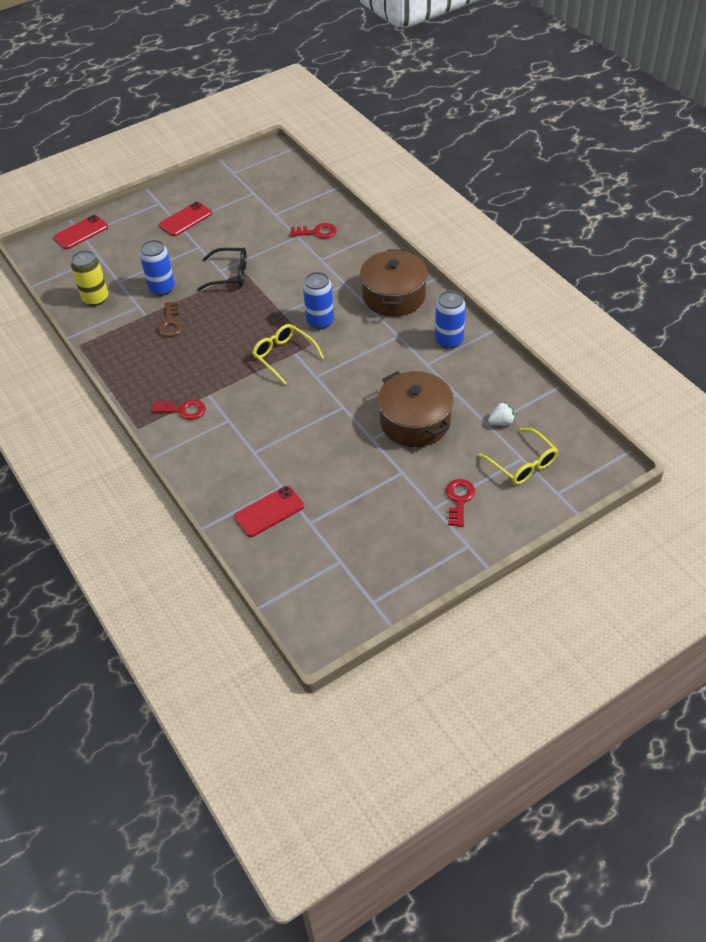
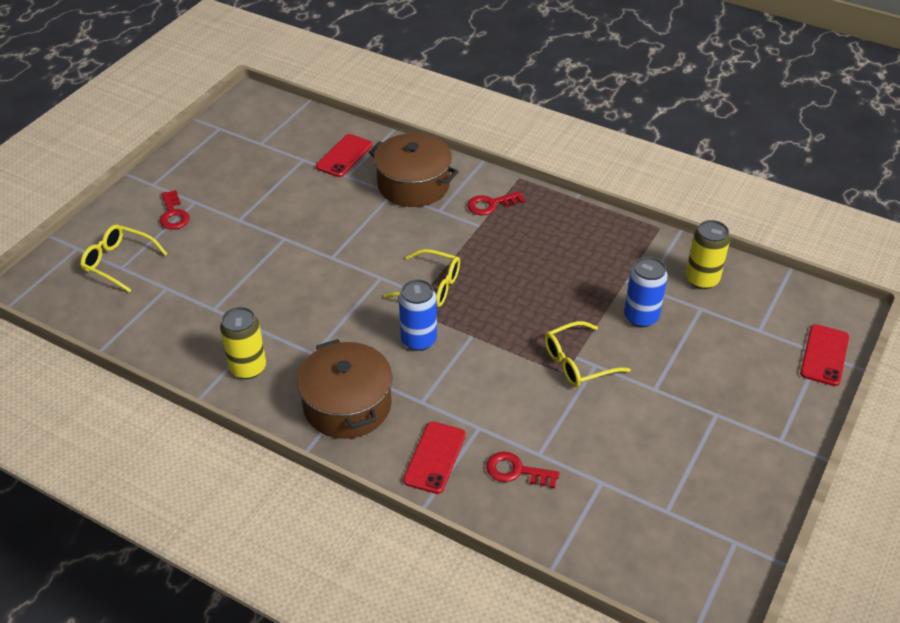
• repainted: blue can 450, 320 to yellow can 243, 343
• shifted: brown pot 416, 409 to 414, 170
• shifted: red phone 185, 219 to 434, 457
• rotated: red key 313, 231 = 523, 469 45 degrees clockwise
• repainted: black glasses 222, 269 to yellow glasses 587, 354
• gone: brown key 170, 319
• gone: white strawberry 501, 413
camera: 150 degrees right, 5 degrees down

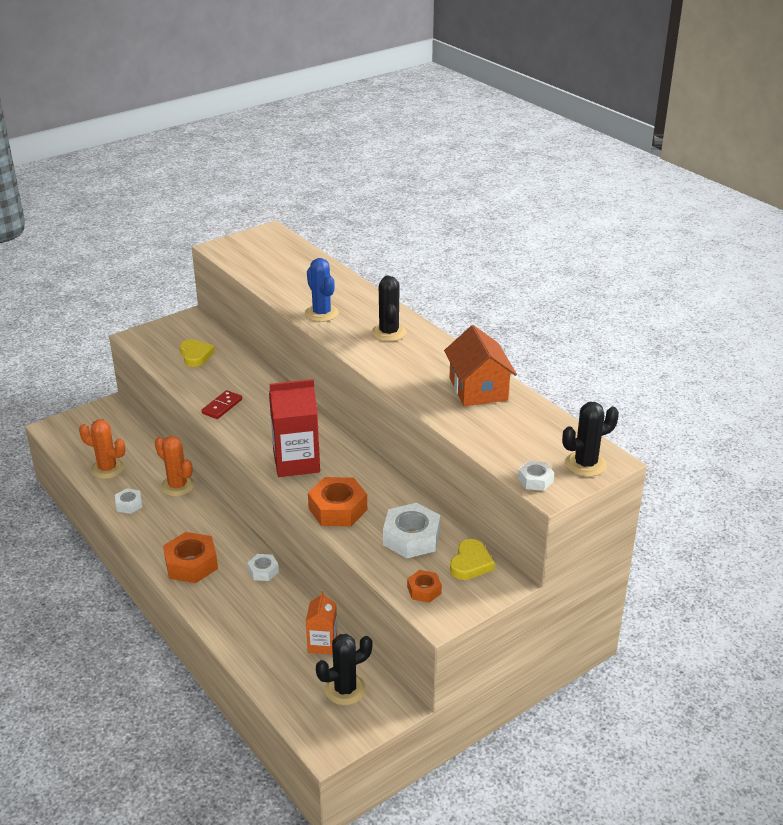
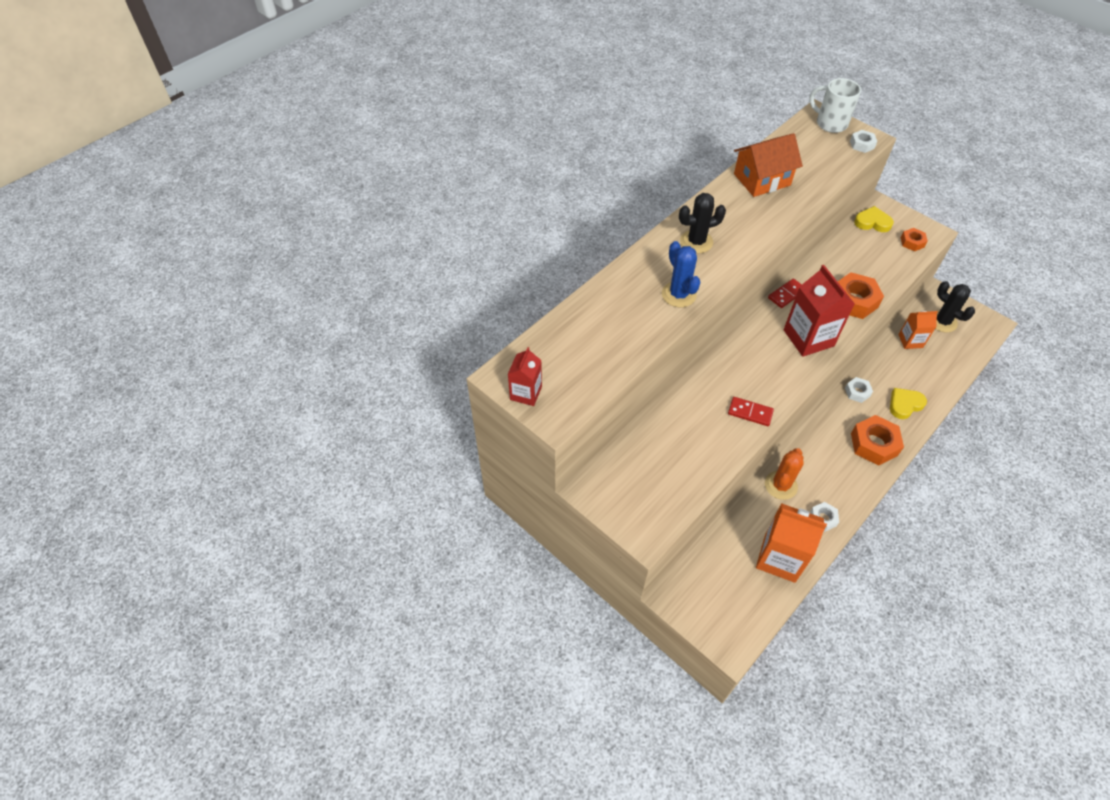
• new: red carton 525, 376
• rotated: blue cactus 322, 290 = 681, 274 75 degrees counterclockwise
• swapped: orange cactus 102, 449 to orange carton 791, 543
• new: red domino 785, 293
• swapped: black cactus 590, 439 to white mug 835, 105
• shifted: yellow heart 197, 353 to 908, 403
• gone: white nut 411, 530
camera: 100 degrees left, 20 degrees up

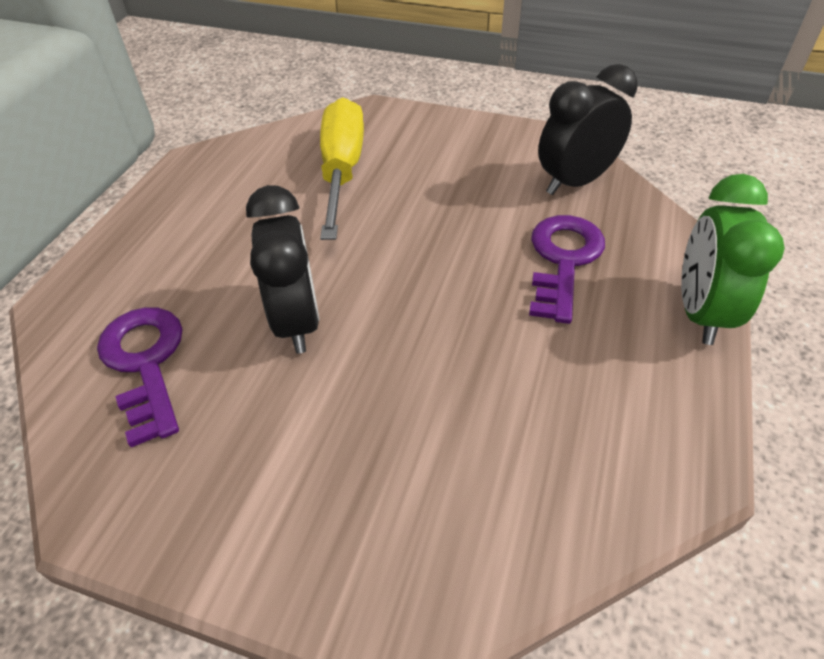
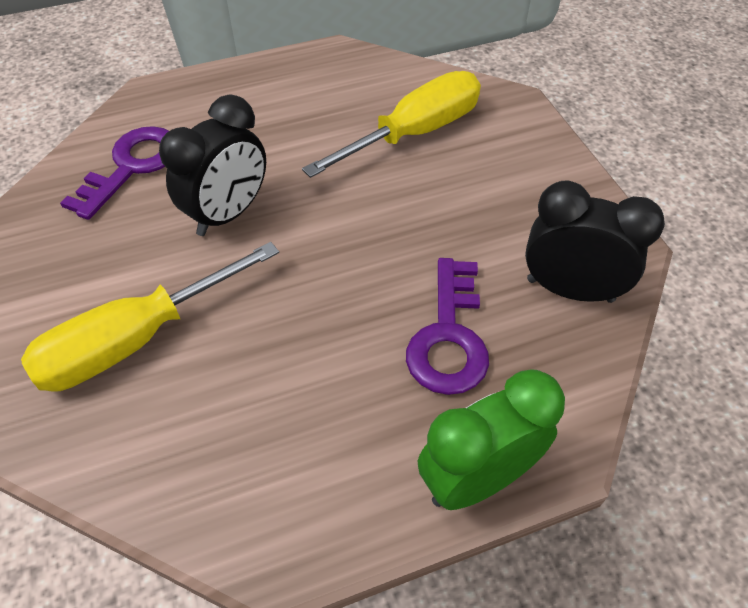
• new: yellow screwdriver 150, 317
• rotated: purple key 567, 269 = 447, 326 120 degrees clockwise
camera: 50 degrees right, 5 degrees up

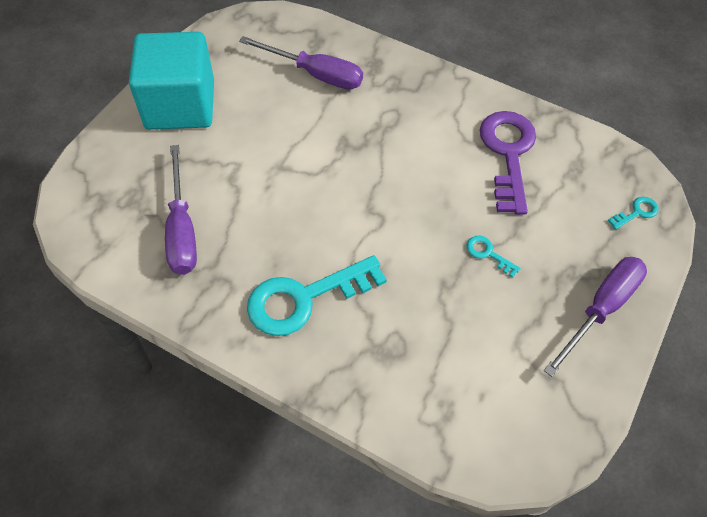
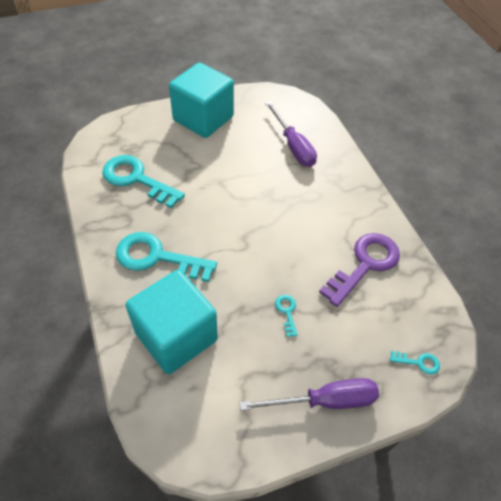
• swapped: purple screwdriver 181, 210 to turquoise key 143, 181
• new: turquoise cube 171, 322
camera: 40 degrees right, 5 degrees down

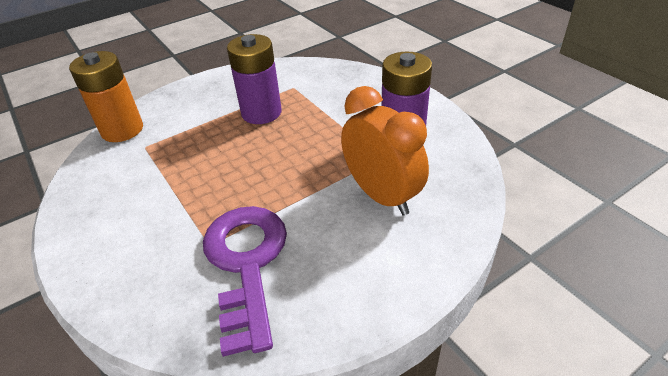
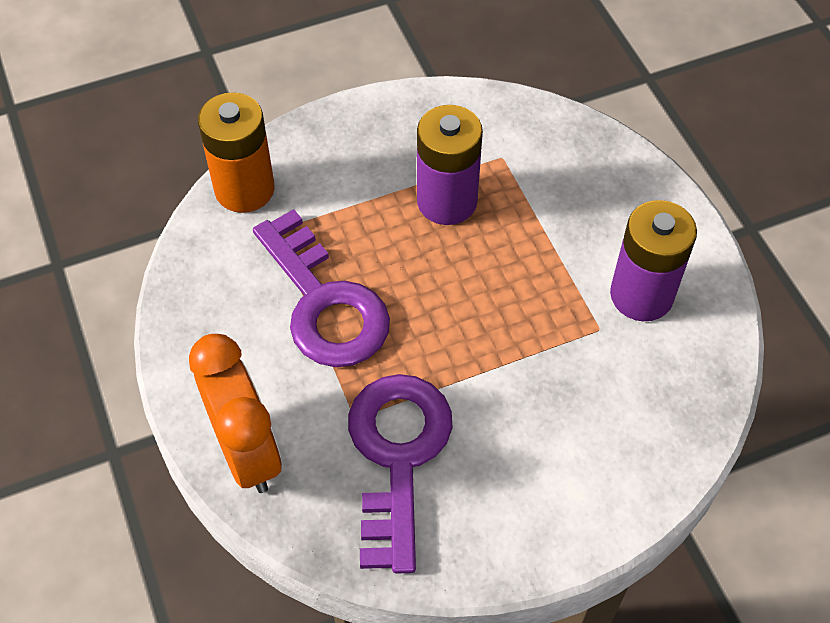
• shifted: orange clock 385, 151 to 235, 413
• new: purple key 321, 288
camera: 10 degrees right, 15 degrees up

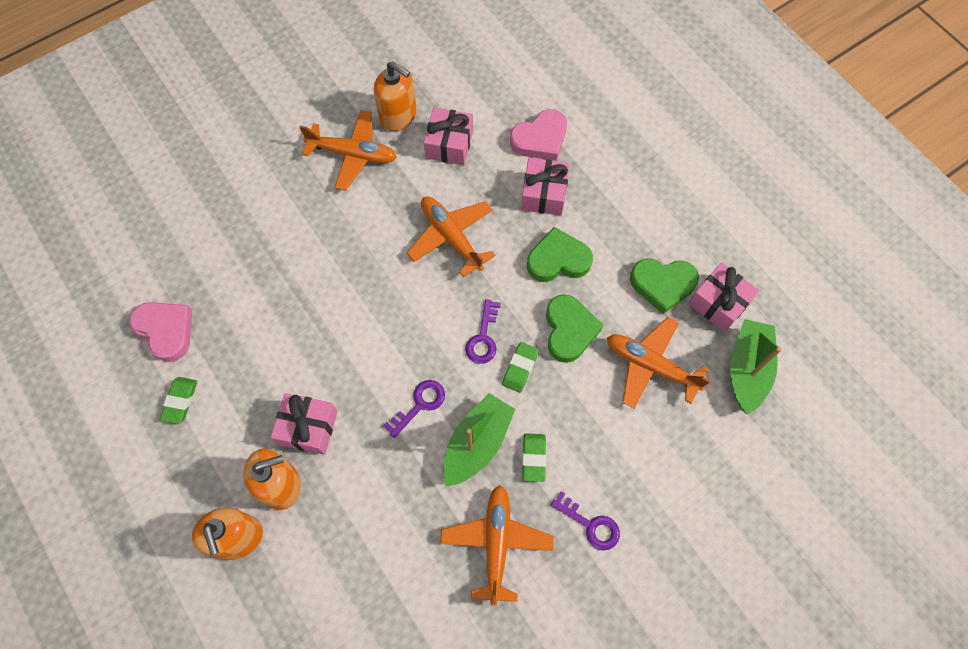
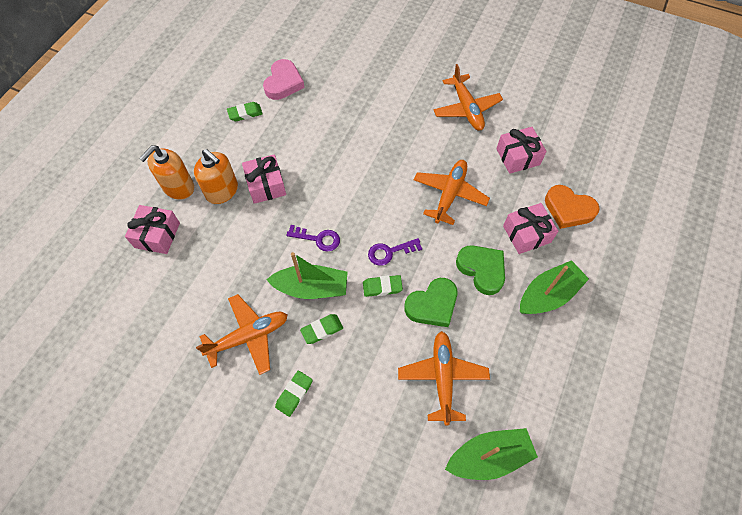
• shifted: pink gift 724, 297 to 152, 229
• swapped: purple key 585, 521 to green eraser 293, 394
• new: green boat 554, 287
• repainted: pink heart 538, 135 to orange heart 572, 207
• gone: orange soap dispenser 395, 96
• gone: green heart 664, 286
camera: 60 degrees right, 5 degrees down

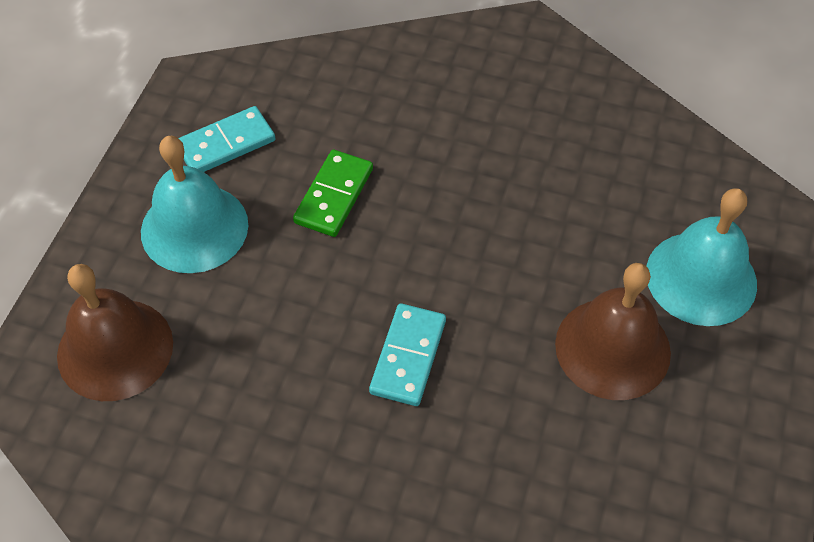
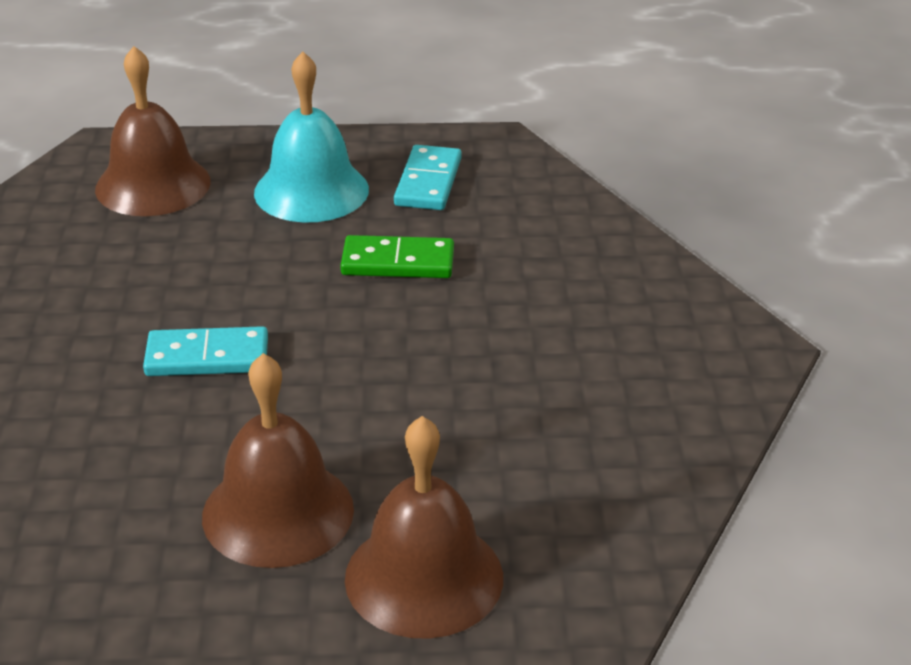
• repainted: turquoise bell 701, 257 to brown bell 424, 527
• rotated: turquoise domino 227, 139 = 428, 177 60 degrees clockwise
camera: 70 degrees right, 20 degrees down

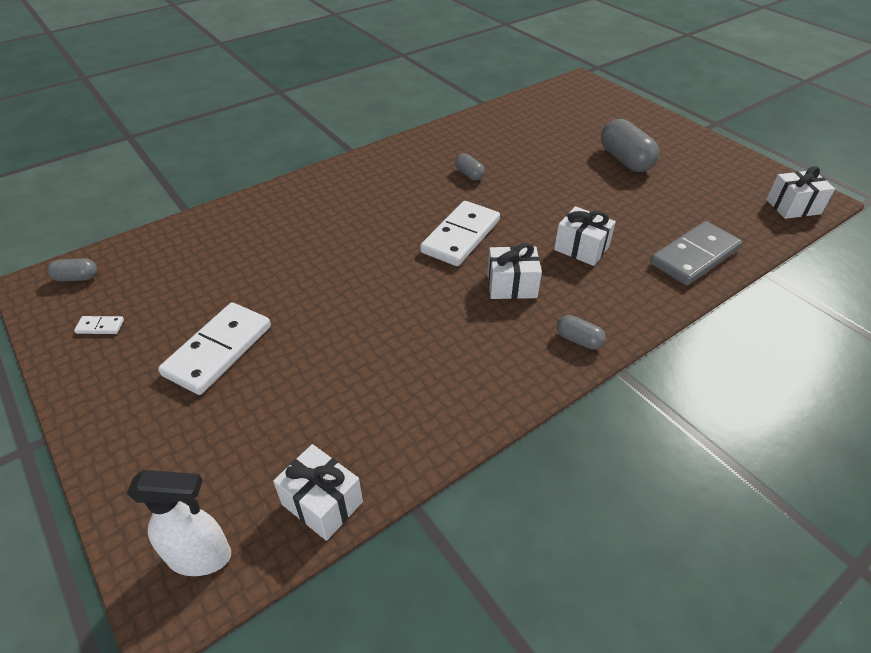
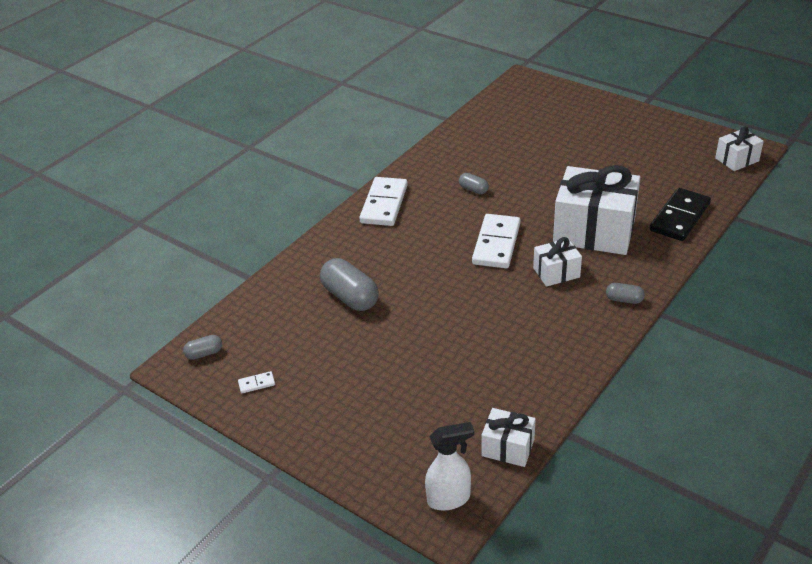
• shifted: grey capsule 630, 145 to 349, 284
• shifted: white domino 214, 348 to 383, 201
• scaled: white gift 585, 236 = 596, 210 x2.03
• repainted: grey domino 696, 253 to black domino 680, 214
camera: 15 degrees left, 5 degrees down

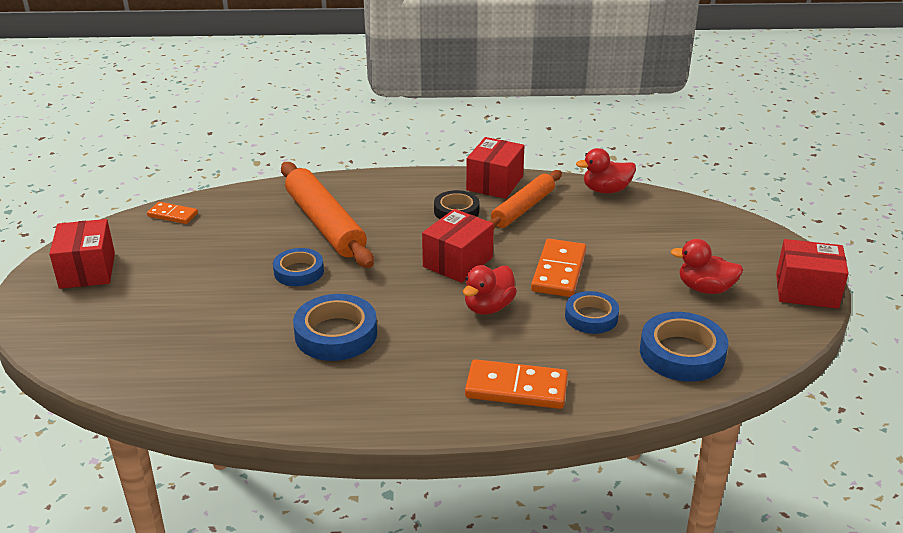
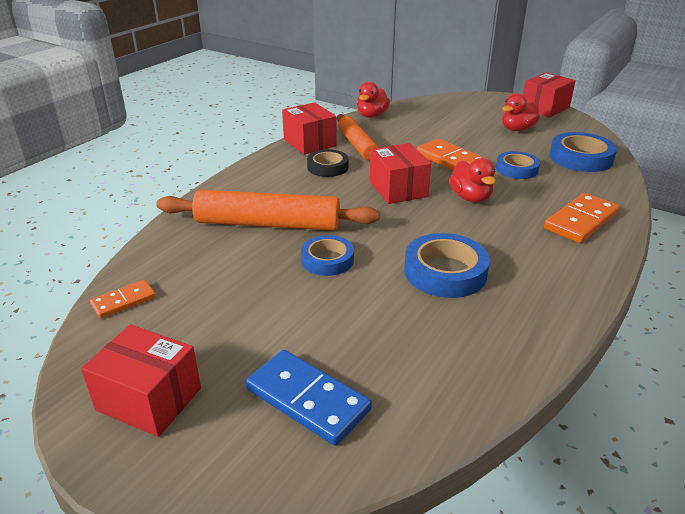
• new: blue domino 309, 398
camera: 55 degrees left, 0 degrees up

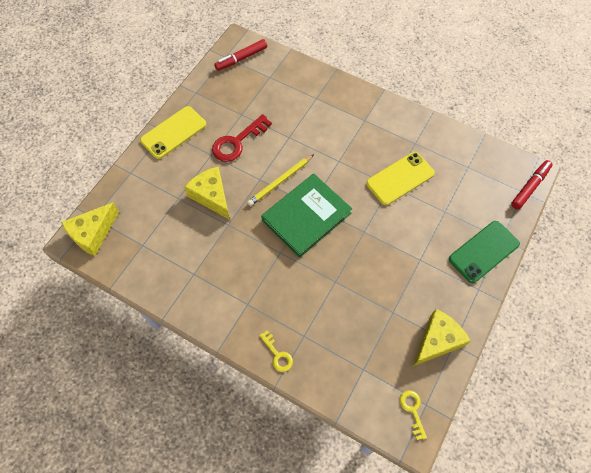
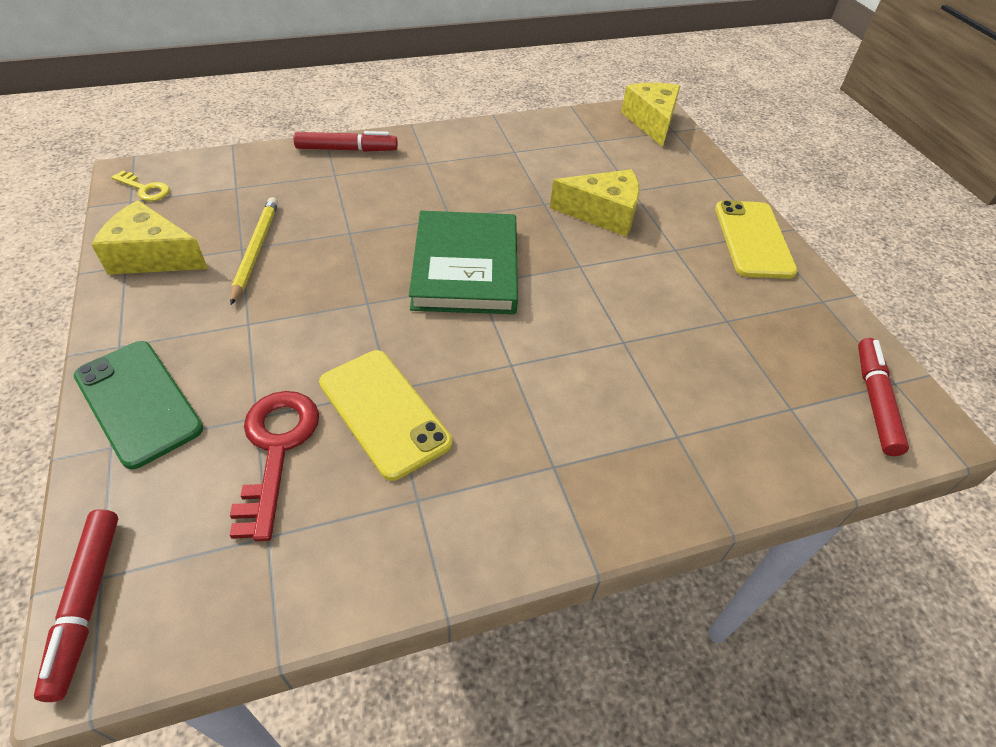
• rotated: green phone 484, 252 = 138, 405 45 degrees counterclockwise
• rotated: yellow cheese 442, 337 = 149, 237 105 degrees clockwise
• shifted: yellow pencil 280, 180 to 254, 251
• shifted: red key 242, 138 to 274, 466
• swapped: yellow key 276, 351 to red marker 346, 141
• rotated: yellow phone 400, 178 = 385, 415 45 degrees counterclockwise
camera: 130 degrees right, 15 degrees down

